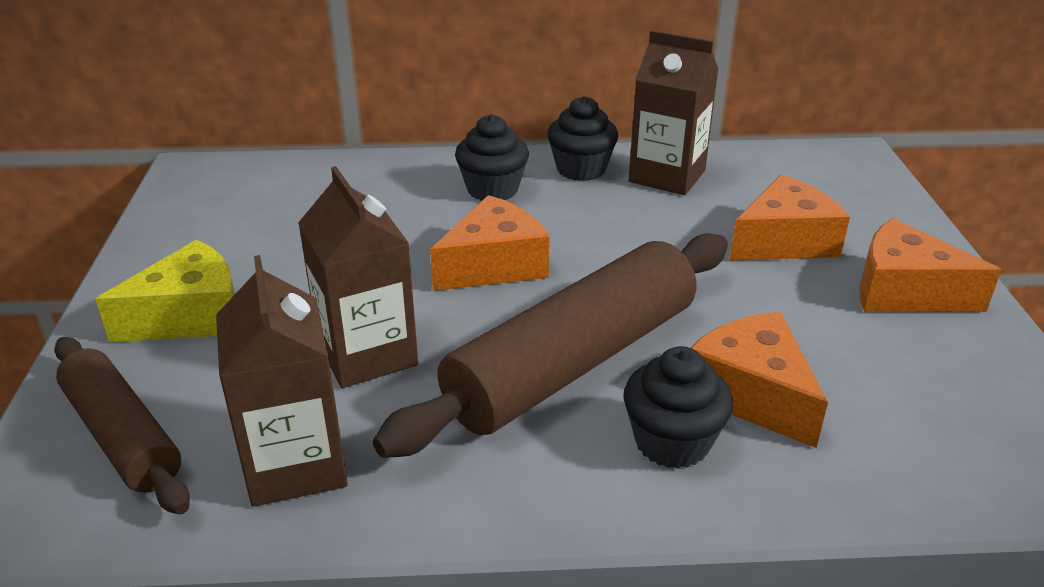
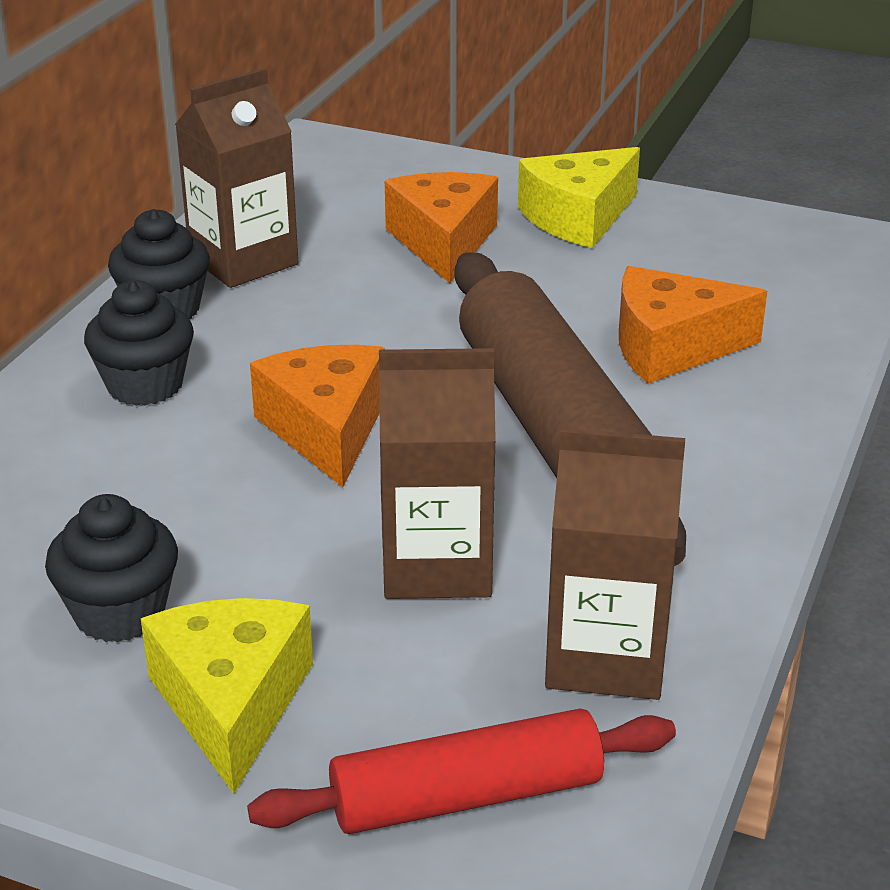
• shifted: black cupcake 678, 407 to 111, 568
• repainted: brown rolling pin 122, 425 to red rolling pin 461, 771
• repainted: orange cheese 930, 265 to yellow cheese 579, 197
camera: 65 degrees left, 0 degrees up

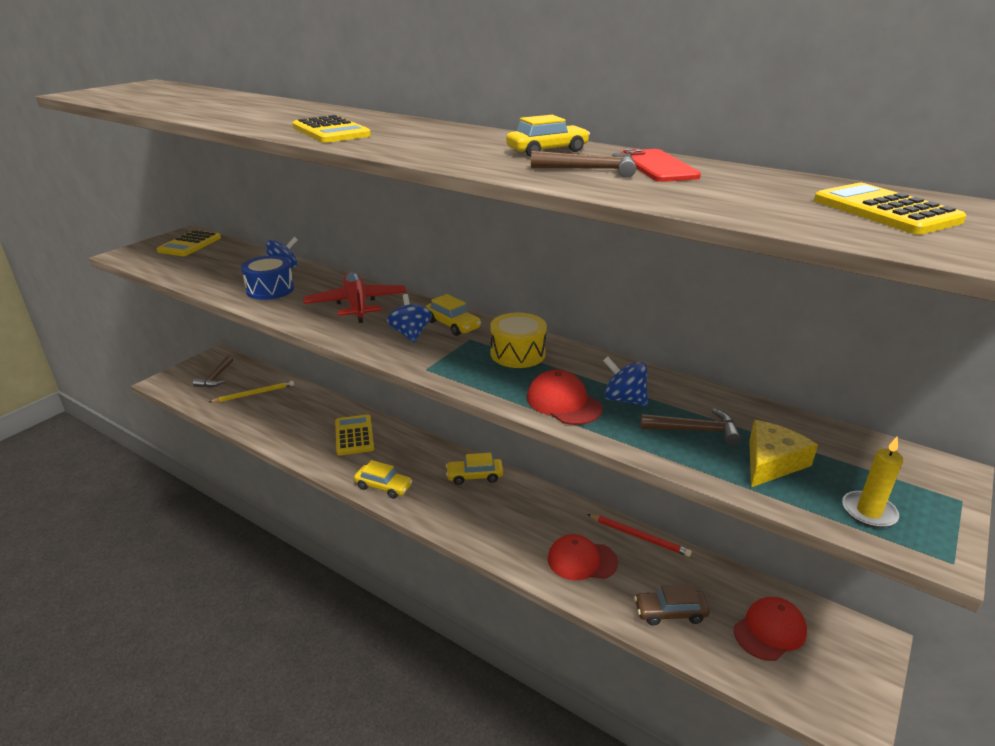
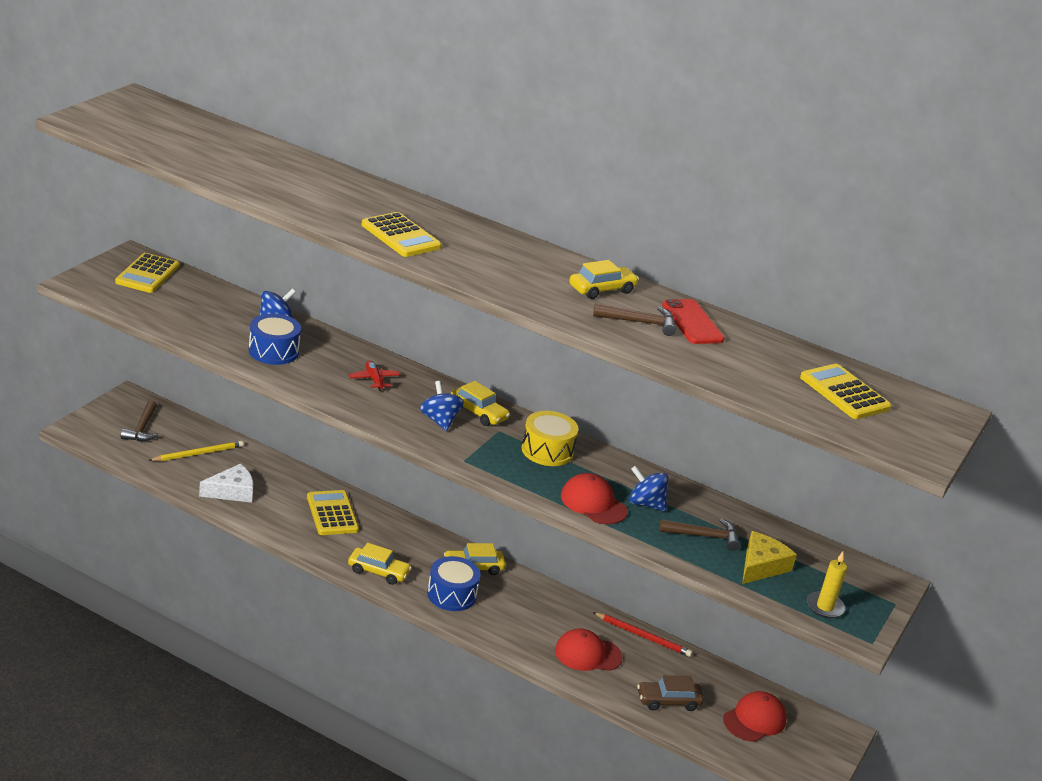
• new: white cheese 226, 483
• scaled: red plane 355, 297 = 374, 376 x0.49
• new: blue drum 454, 583
camera: 10 degrees left, 0 degrees up

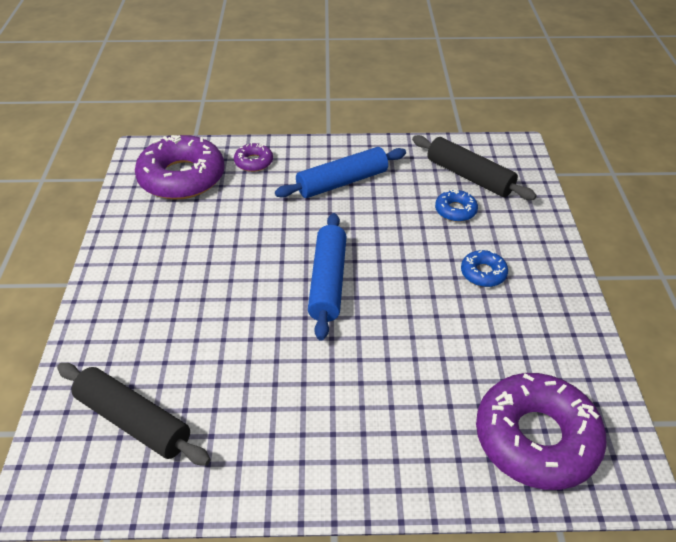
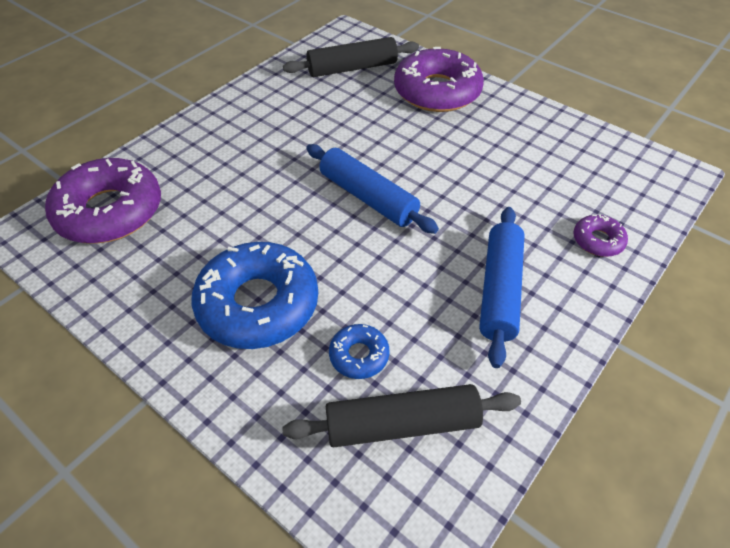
• scaled: blue donut 484, 268 = 255, 295 x2.17
• shifted: purple donut 179, 167 to 439, 79
camera: 130 degrees right, 5 degrees up

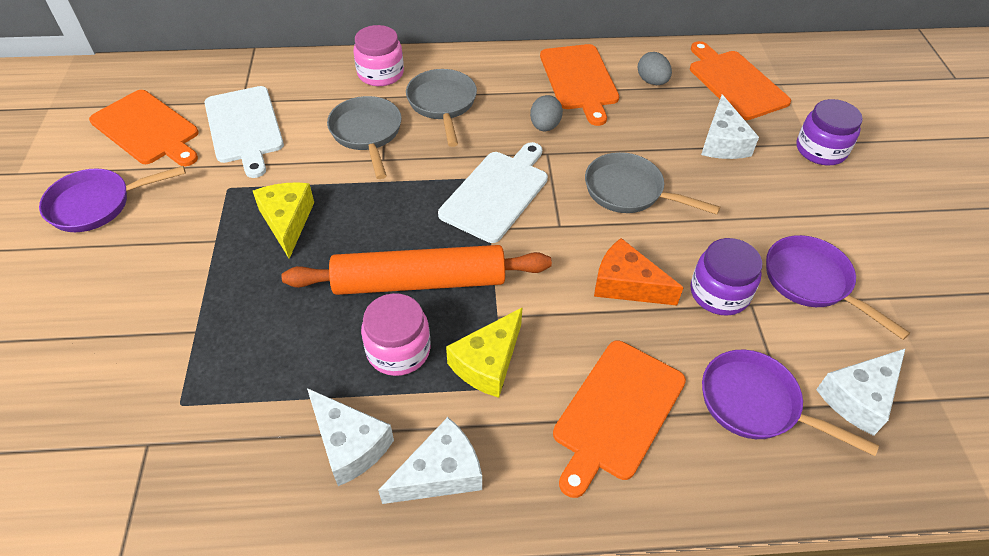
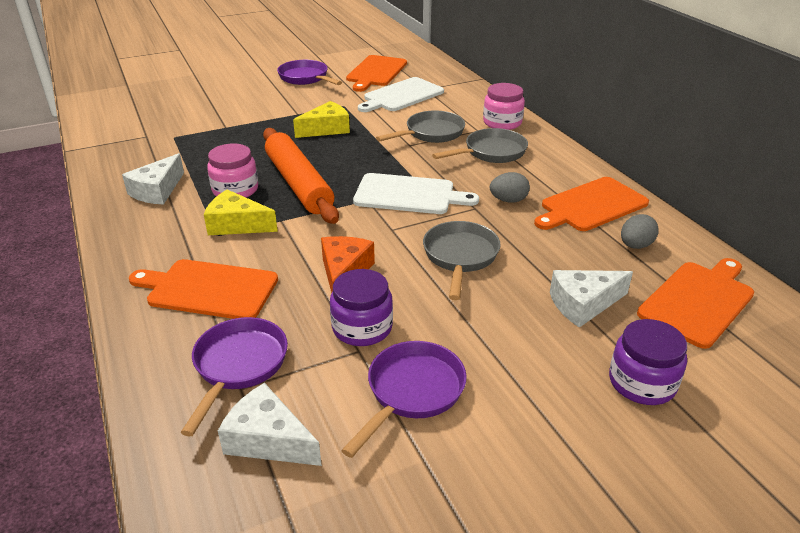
• gone: white cheese 430, 460
camera: 70 degrees right, 15 degrees down

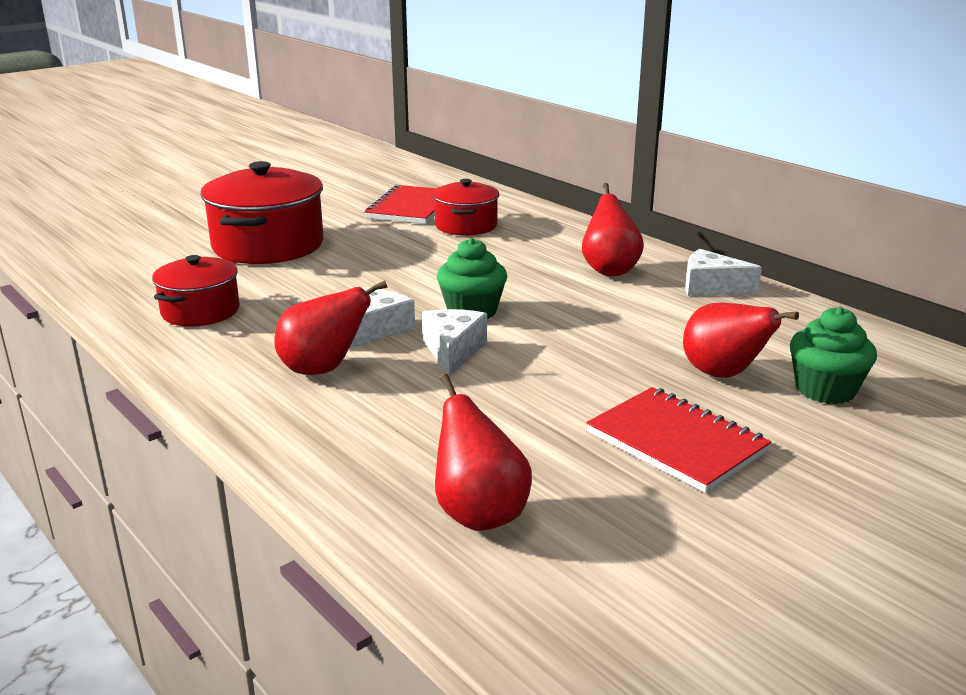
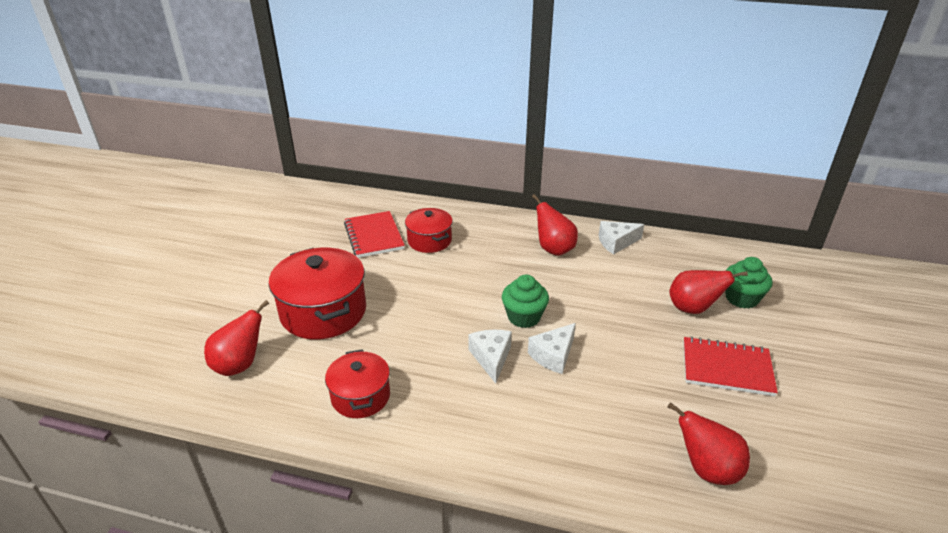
• shifted: red pear 331, 328 to 236, 338
• rotated: white cheese 454, 342 = 552, 348 105 degrees counterclockwise
camera: 35 degrees left, 10 degrees up

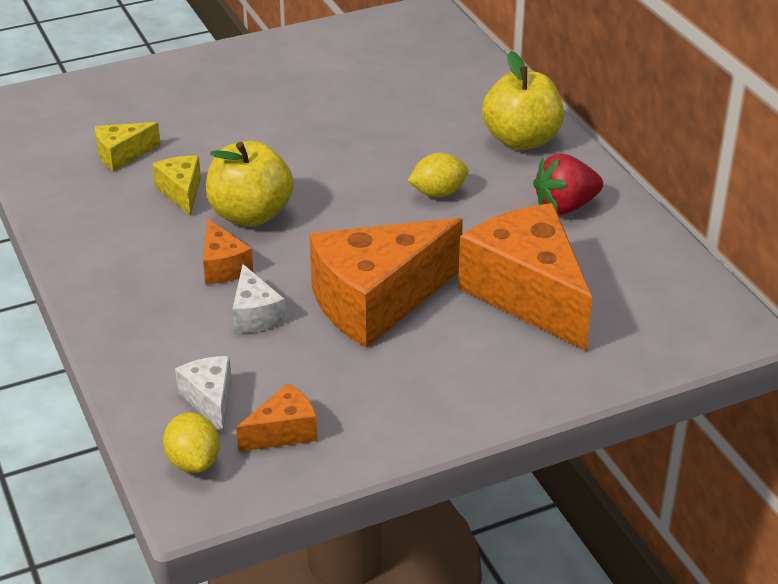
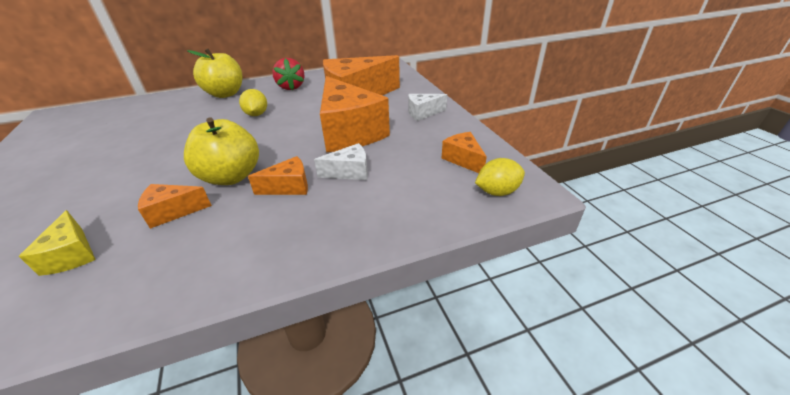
• repainted: yellow cheese 177, 186 to orange cheese 175, 206
• shifted: white cheese 203, 394 to 428, 107
camera: 85 degrees left, 0 degrees up

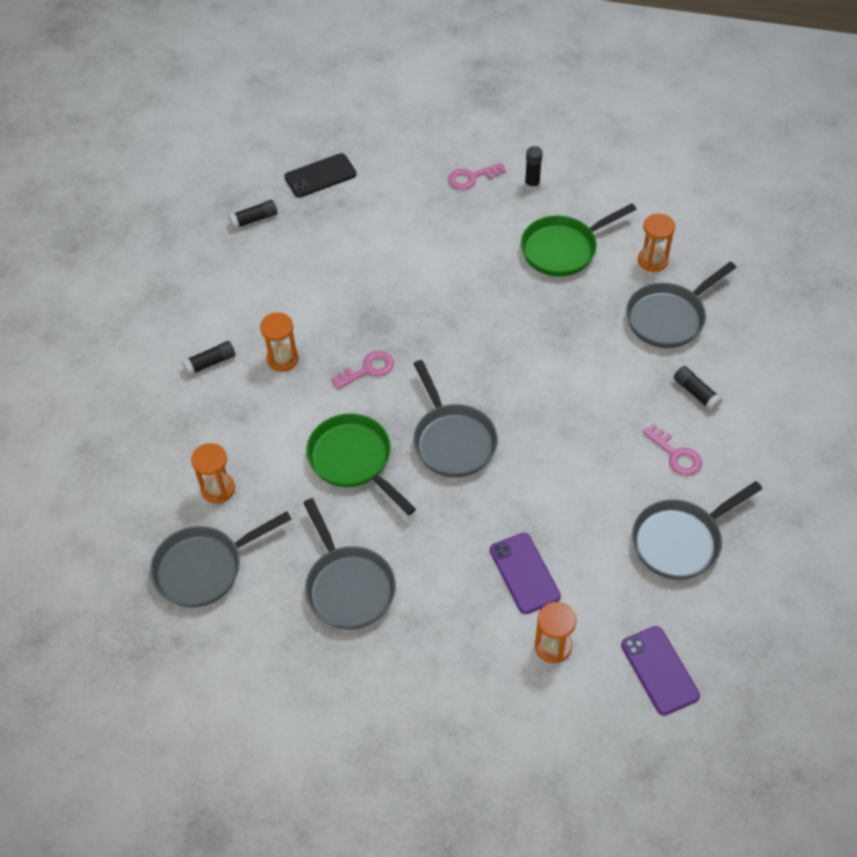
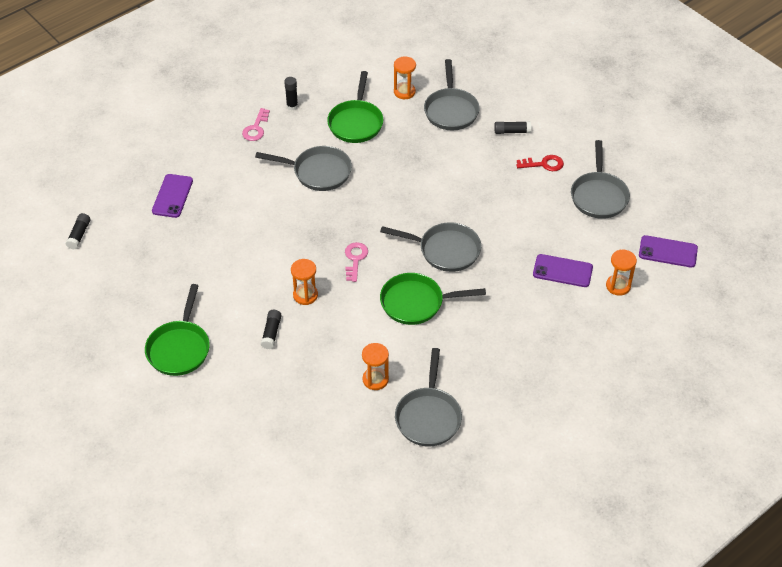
• shifted: black glue stick 252, 214 to 78, 231
• new: green pan 177, 330
• repainted: black phone 320, 175 to purple phone 172, 196
• shifted: grey pan 349, 564 to 303, 168
• repainted: pink key 672, 450 to red key 540, 163
camera: 55 degrees left, 5 degrees down

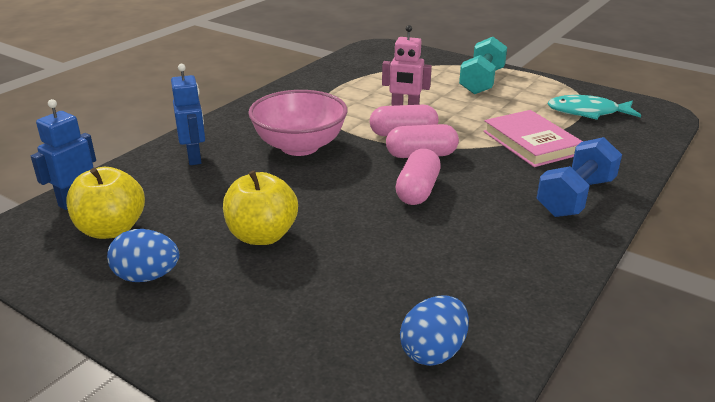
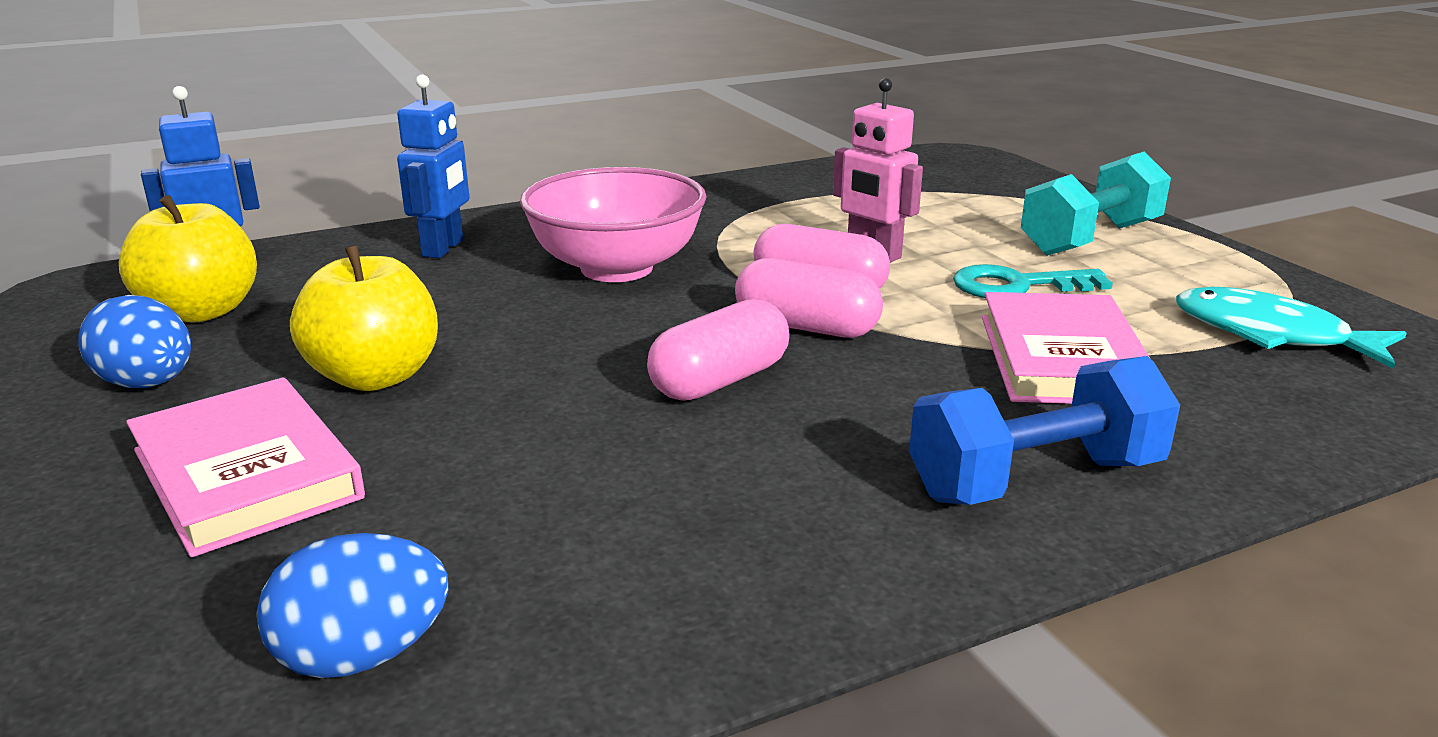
• new: pink book 245, 467
• new: turquoise key 1033, 281
camera: 30 degrees right, 5 degrees down

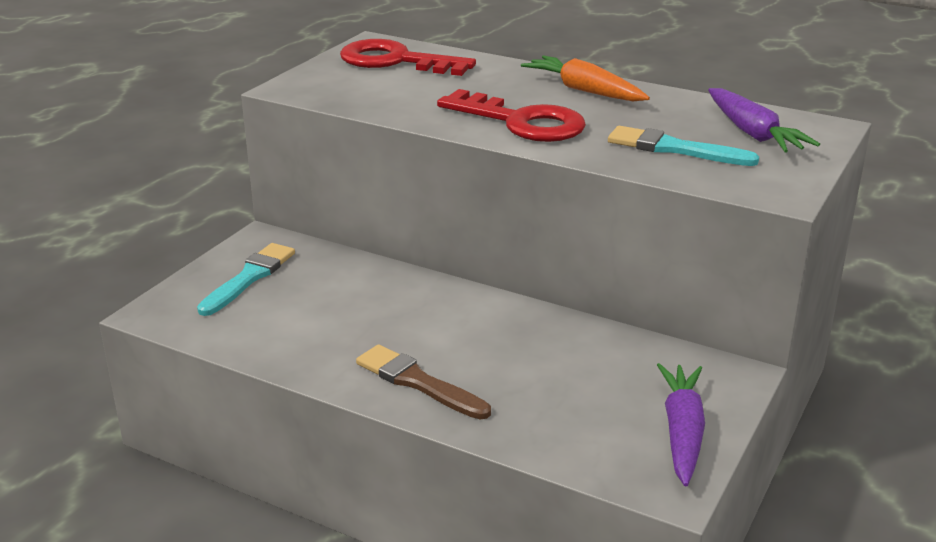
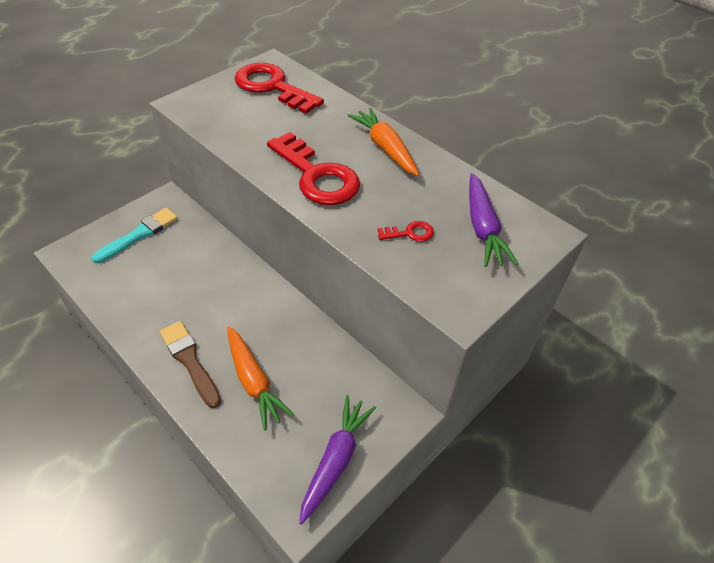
• new: orange carrot 260, 378
• swapped: turquoise brush 683, 146 to red key 405, 231
camera: 15 degrees right, 20 degrees up

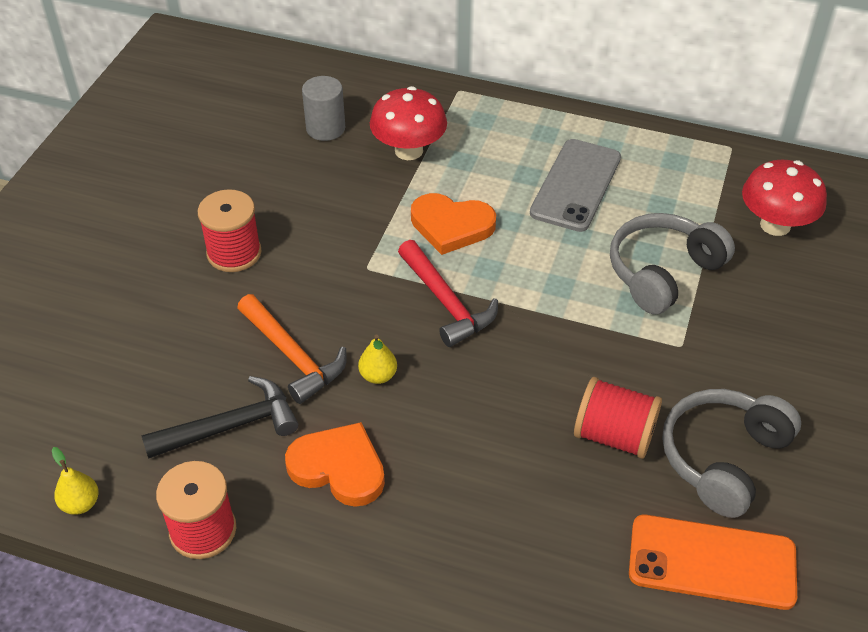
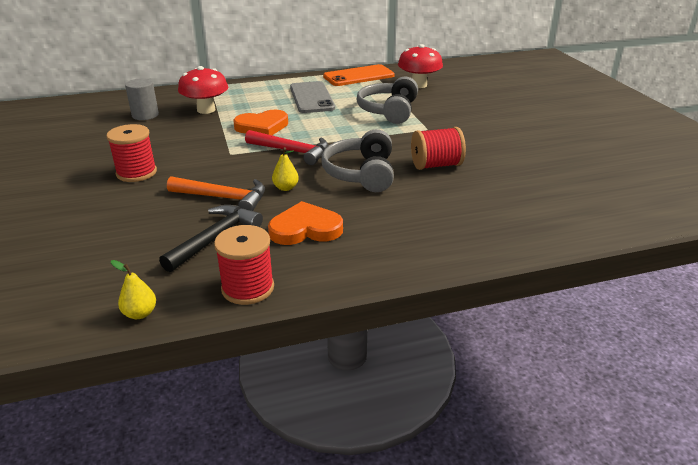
• shifted: grey headphones 731, 453 to 357, 160
• shifted: orange phone 713, 562 to 359, 75
camera: 35 degrees left, 15 degrees down

